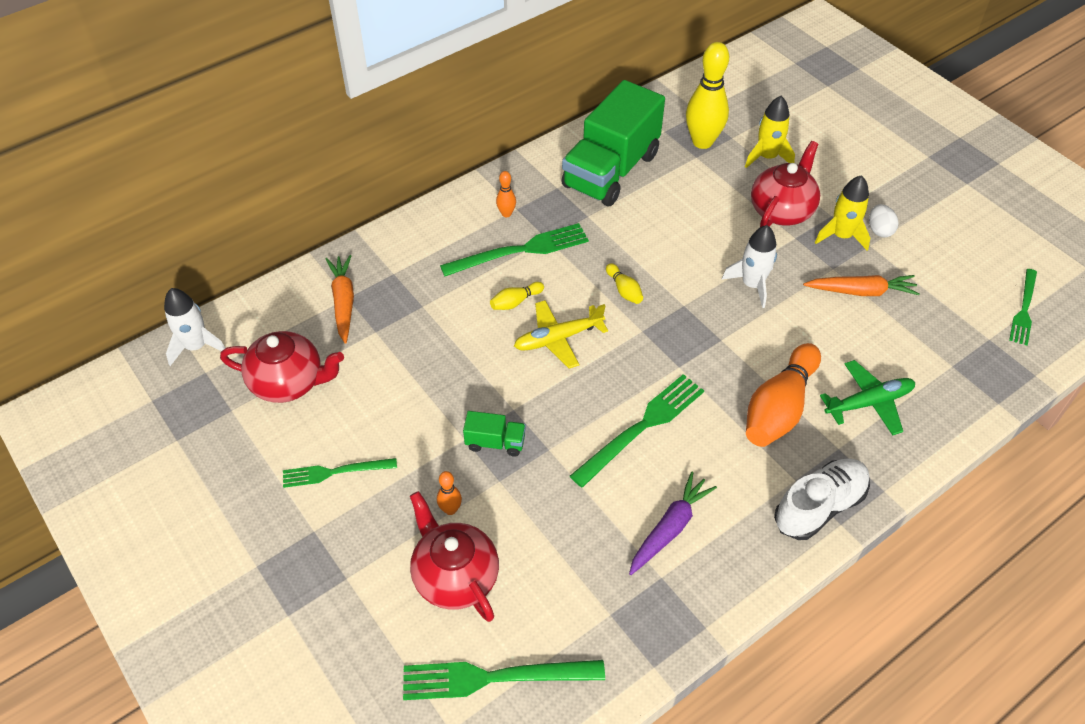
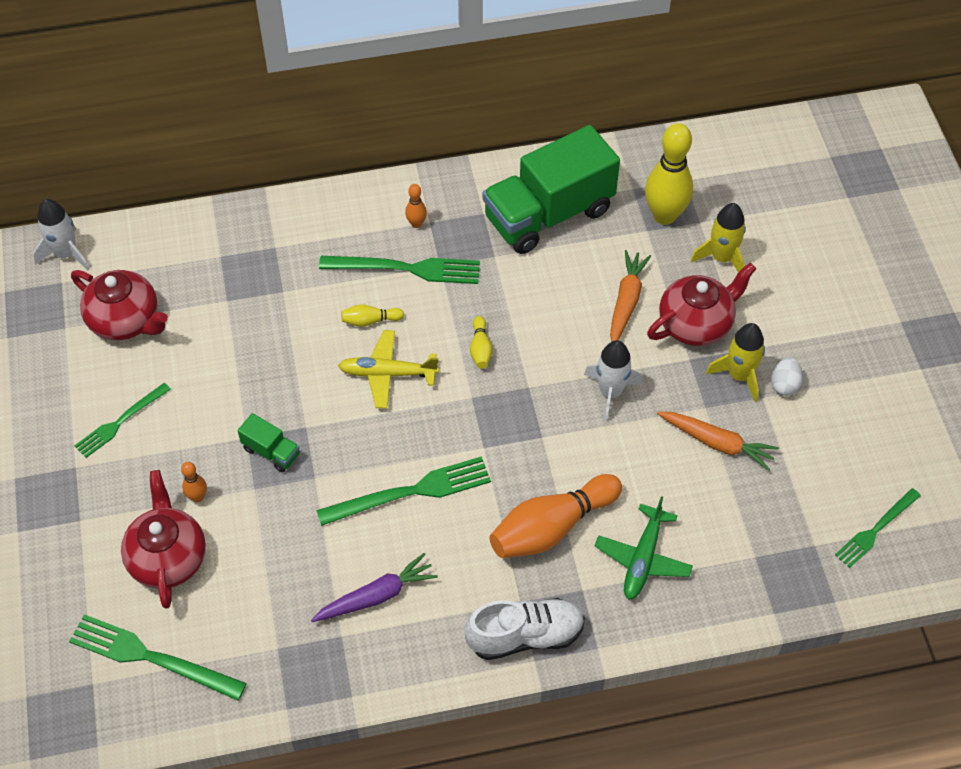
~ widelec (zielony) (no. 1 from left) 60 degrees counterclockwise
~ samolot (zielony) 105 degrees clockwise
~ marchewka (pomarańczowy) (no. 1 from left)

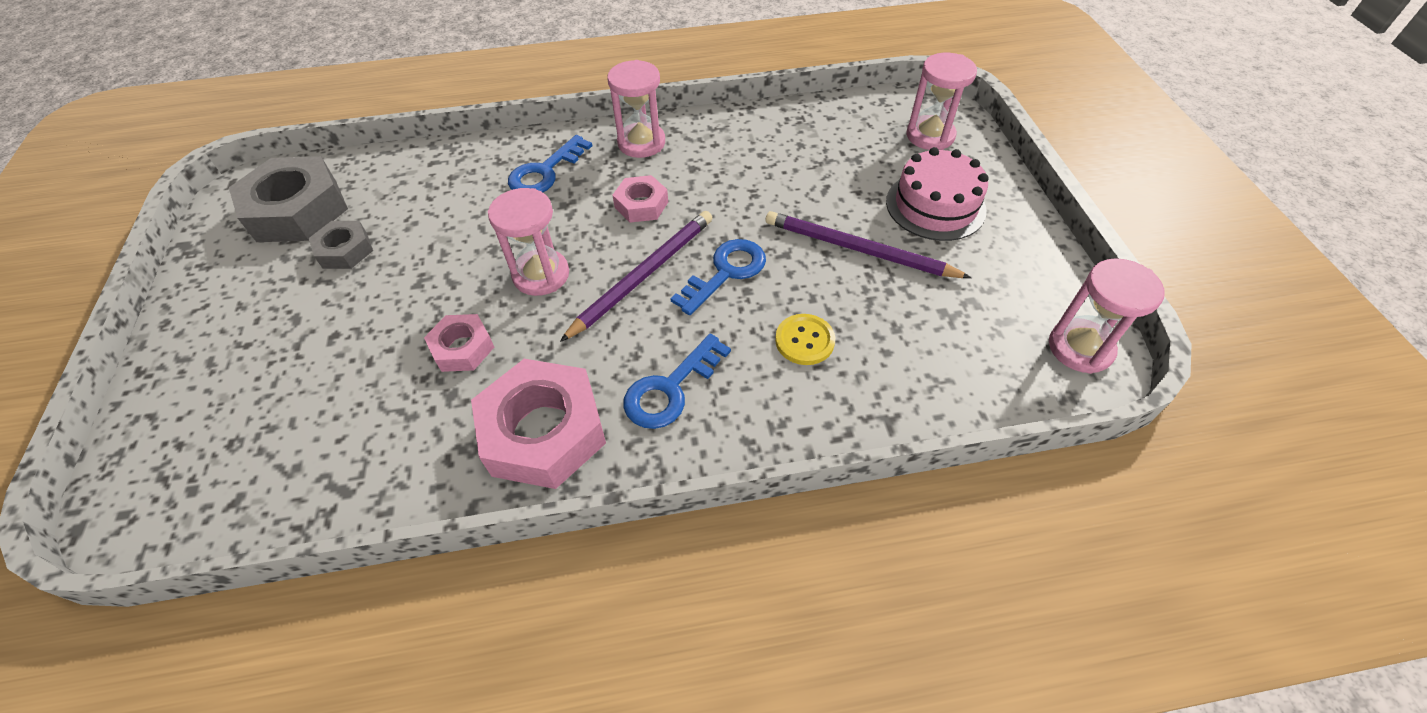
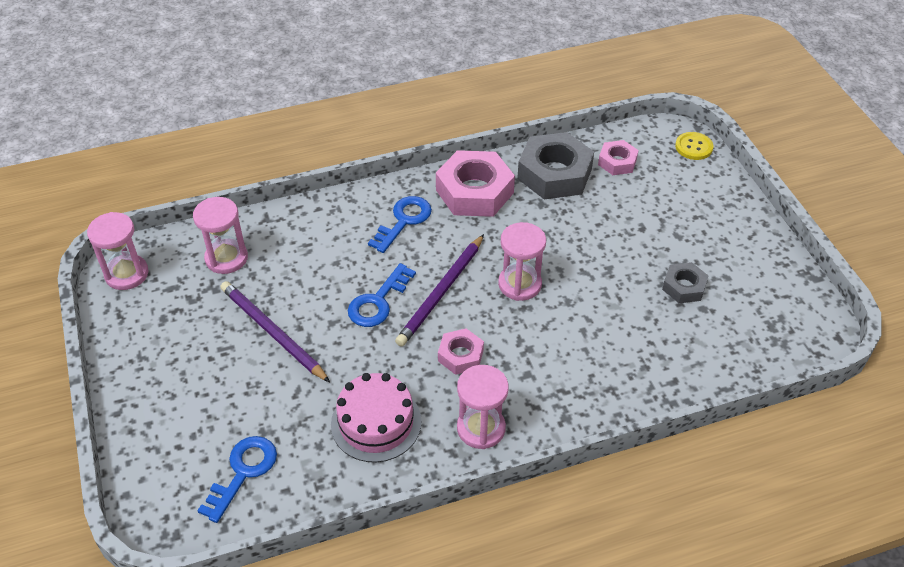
~ klepsydra (różowy) (no. 3 from left in the first image) to klepsydra (różowy) (no. 2 from left)
~ klucz (niebieski) (no. 1 from left)
~ ołówek (fioletowy) (no. 2 from left in the first image) 150 degrees counterclockwise
~ tort (różowy)
~ nakrętka (szary) (no. 1 from left)
~ nakrętka (różowy) (no. 1 from left in the first image) to nakrętka (różowy) (no. 3 from left)
~ guzik (żółty)

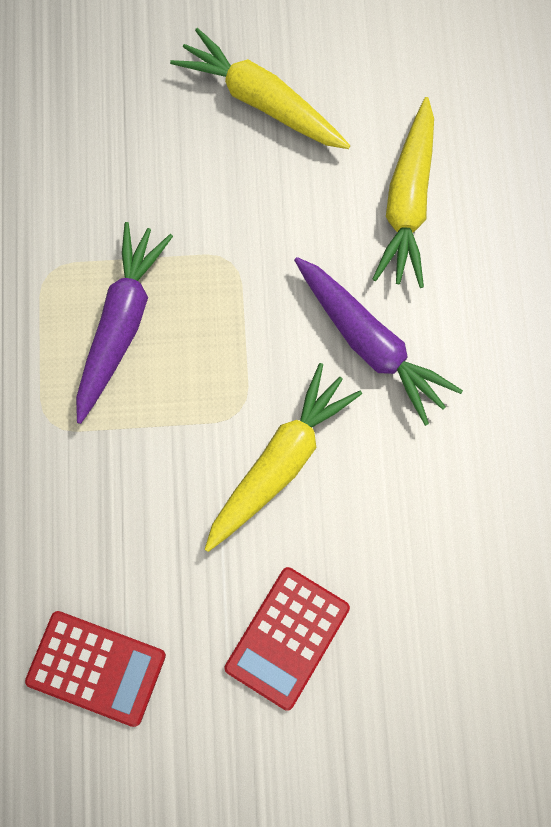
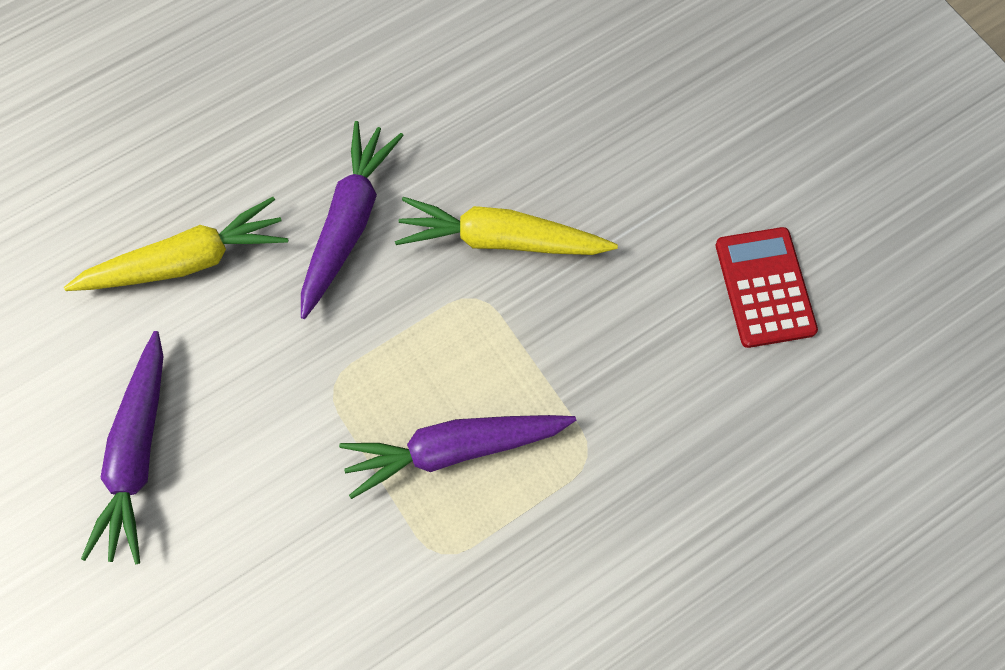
~ marchewka (żółty) (no. 1 from left) to marchewka (fioletowy) (no. 1 from left)
- kalkulator (czerwony) (no. 2 from left)

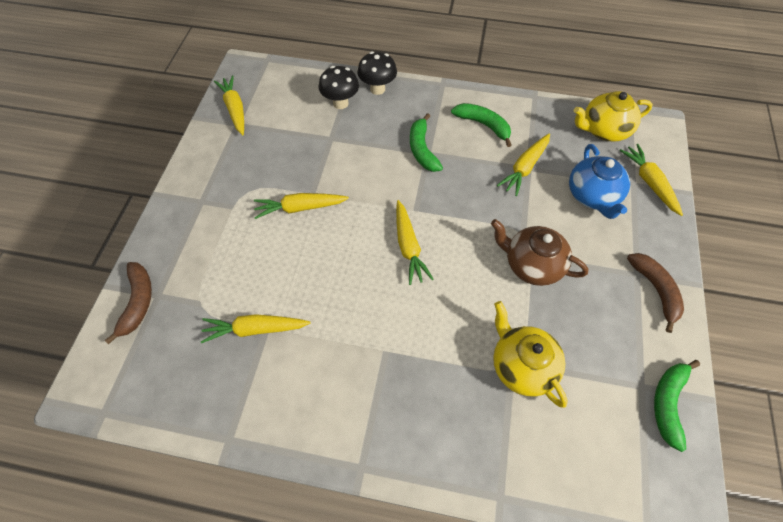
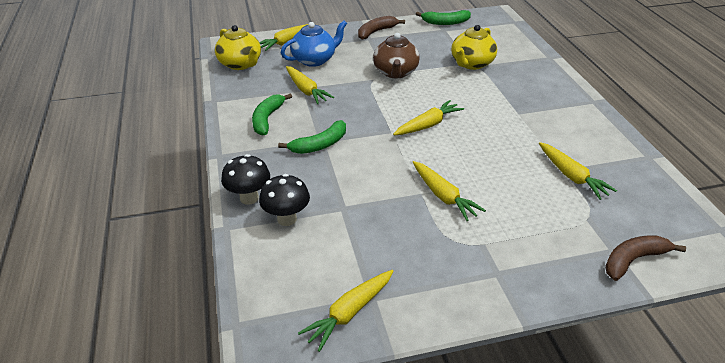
~ marchewka (żółty) (no. 5 from left in the first image) 45 degrees clockwise

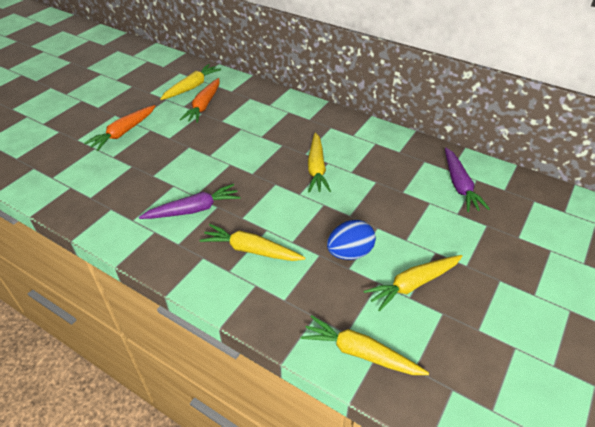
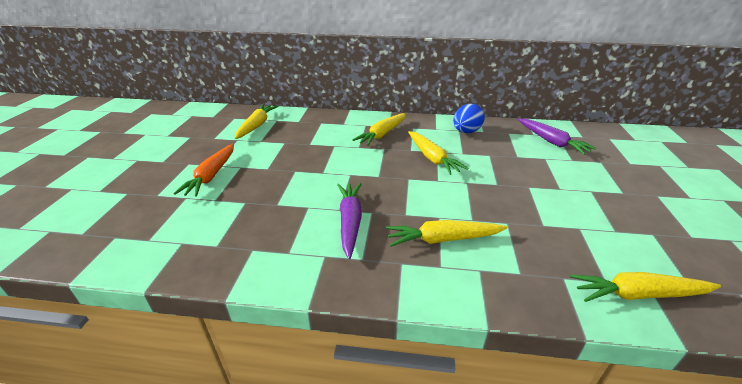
~ marchewka (fioletowy) (no. 1 from left) 45 degrees counterclockwise
~ marchewka (żółty) (no. 5 from left in the first image) to marchewka (żółty) (no. 2 from left)
~ jajko (niebieski)
- marchewka (pomarańczowy) (no. 2 from left)

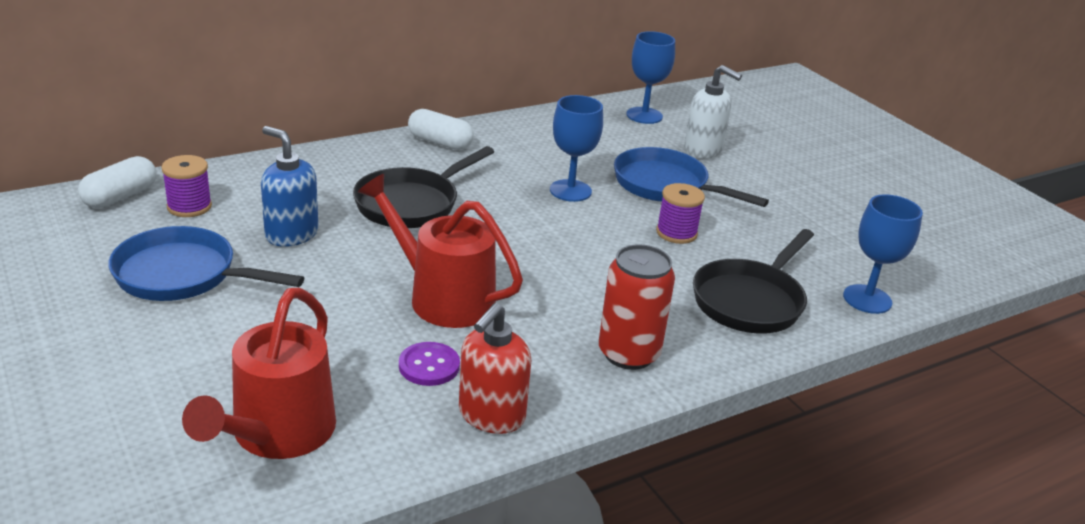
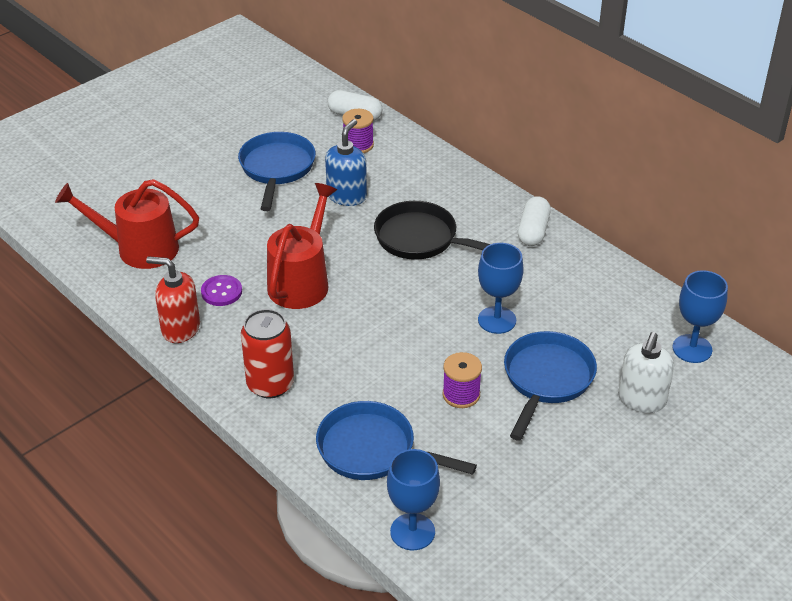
~ patelnia (czarny) (no. 2 from left) to patelnia (niebieski) (no. 2 from left)

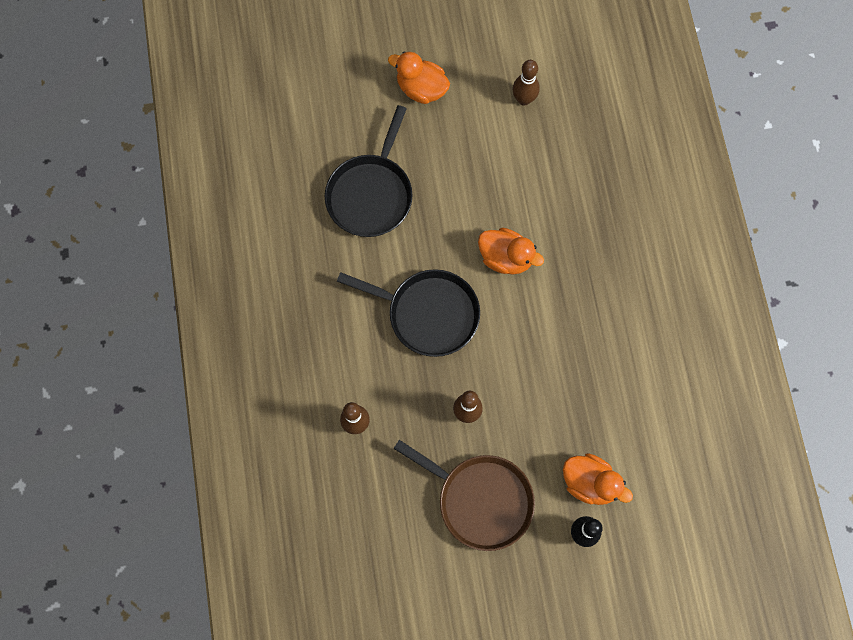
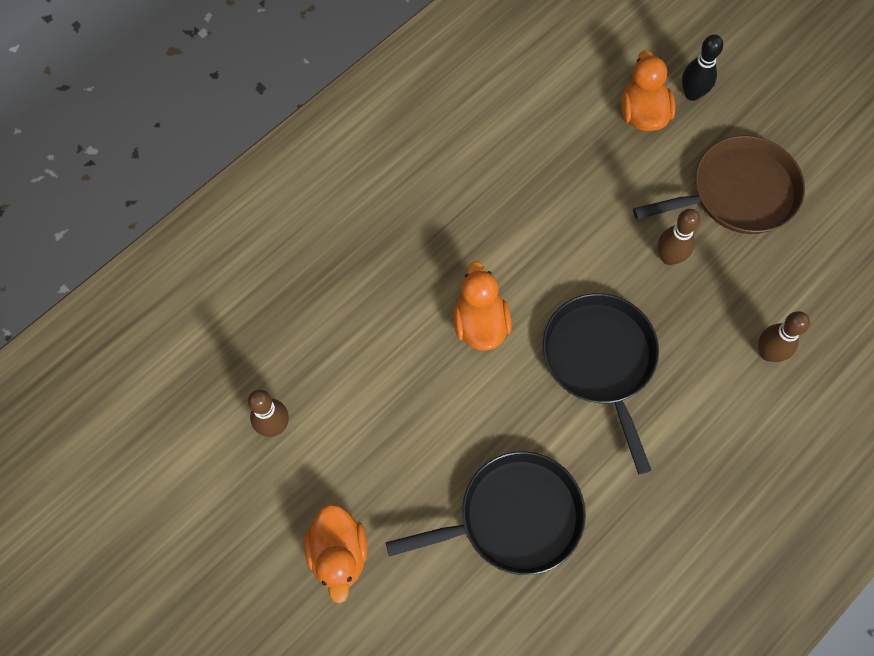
~ patelnia (brązowy) 75 degrees clockwise

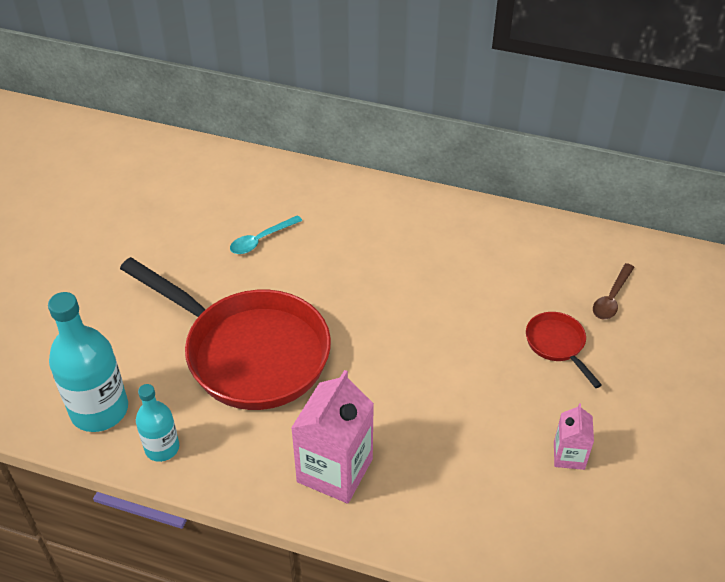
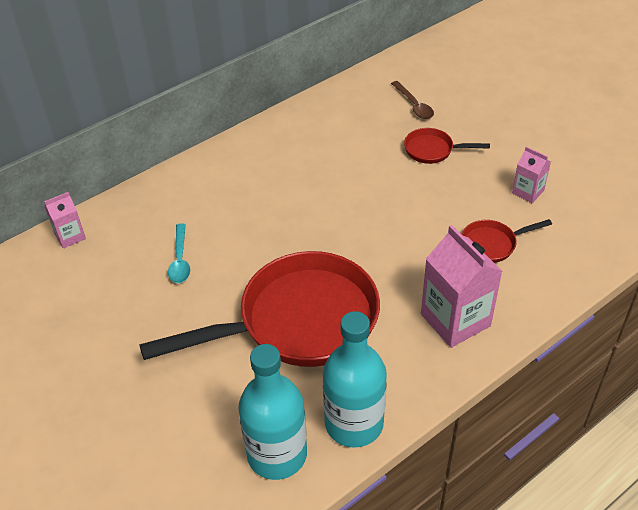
+ karton mleka (różowy) (no. 1 from left)
~ butelka (turkusowy) (no. 2 from left) x1.73
+ patelnia (czerwony) (no. 3 from left)

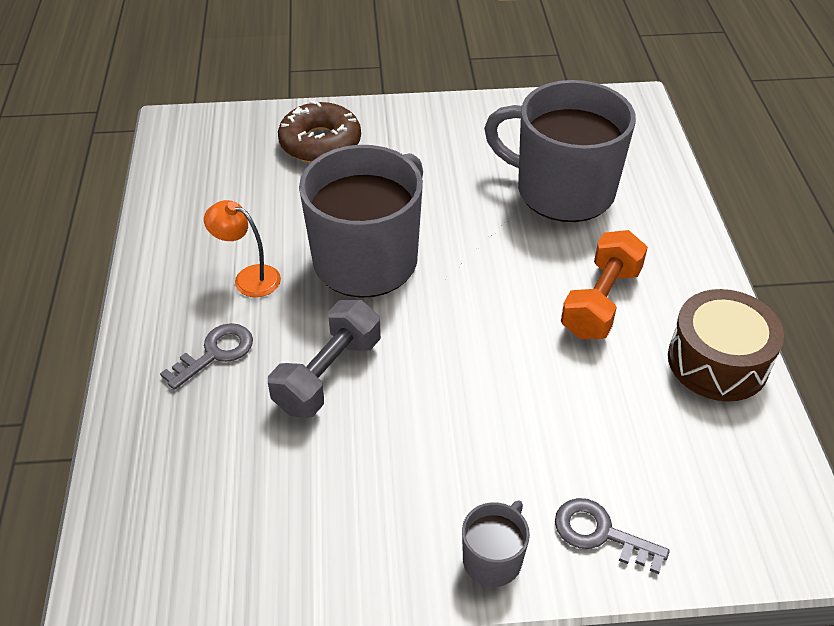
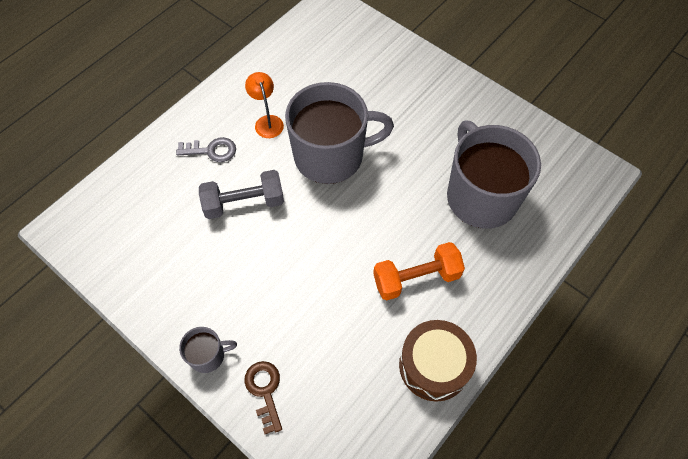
~ klucz (szary) (no. 2 from left) to klucz (brązowy)
- donut (brązowy)

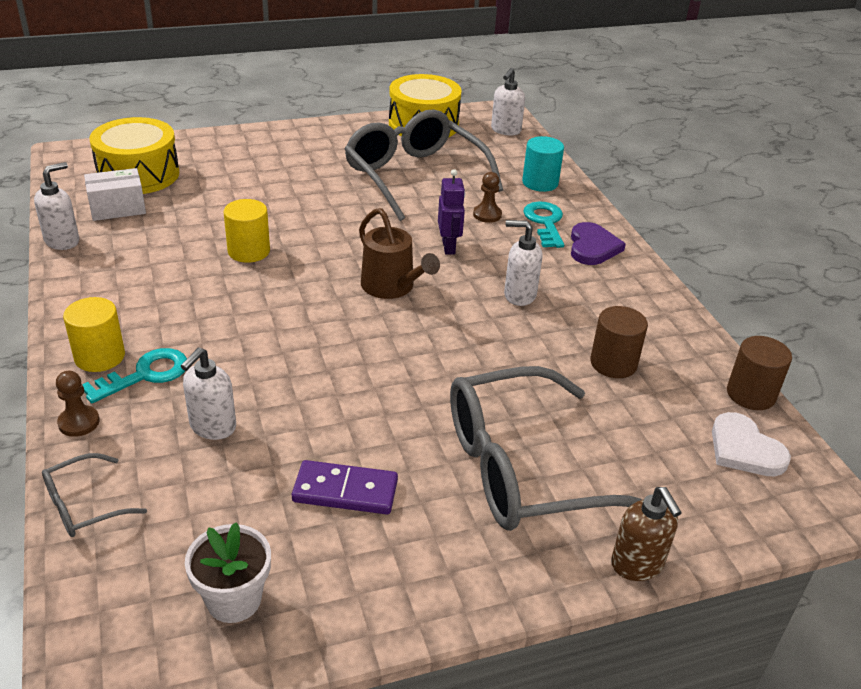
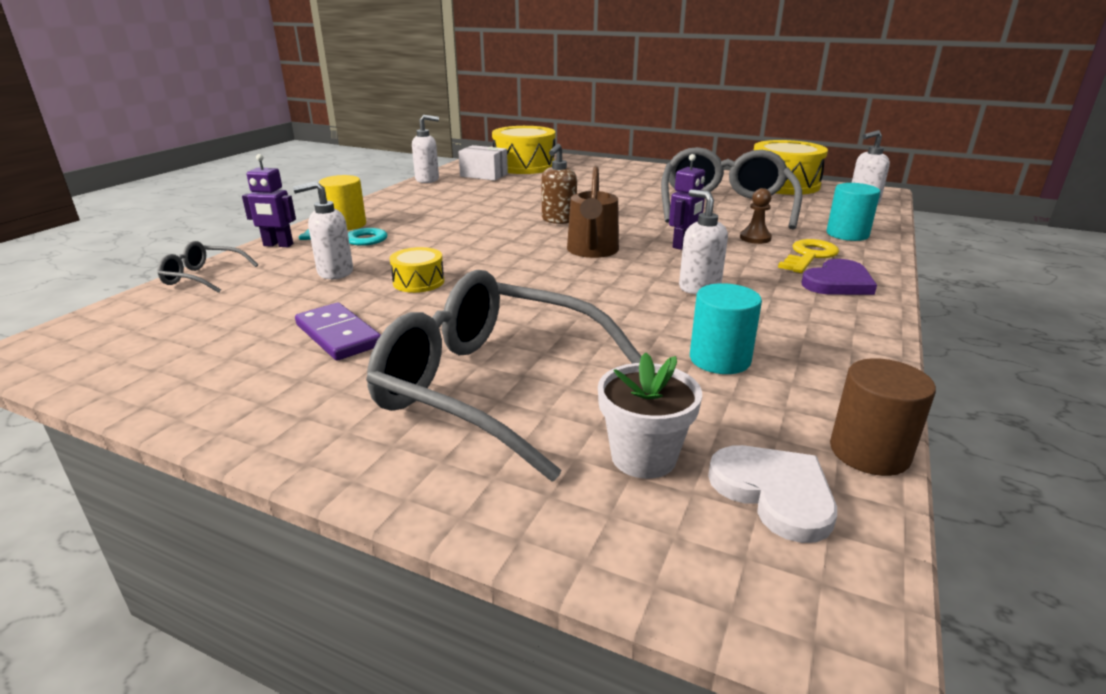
~ pionek (brązowy) (no. 1 from left) to robot (fioletowy) (no. 1 from left)
+ bęben (żółty) (no. 1 from left)
~ dozownik mydła (brązowy)
~ doniczka (biały)
~ walec (brązowy) (no. 1 from left) to walec (turkusowy) (no. 1 from left)
~ serce (biały) 135 degrees clockwise
~ klucz (turkusowy) (no. 2 from left) to klucz (żółty)
- walec (żółty) (no. 2 from left)

